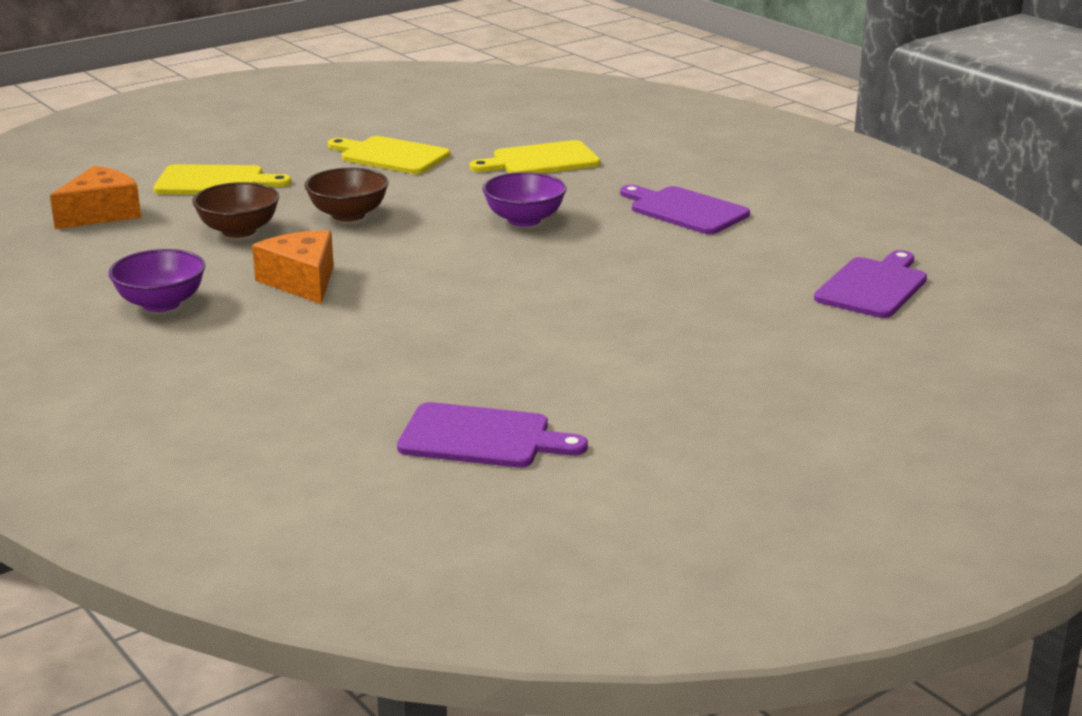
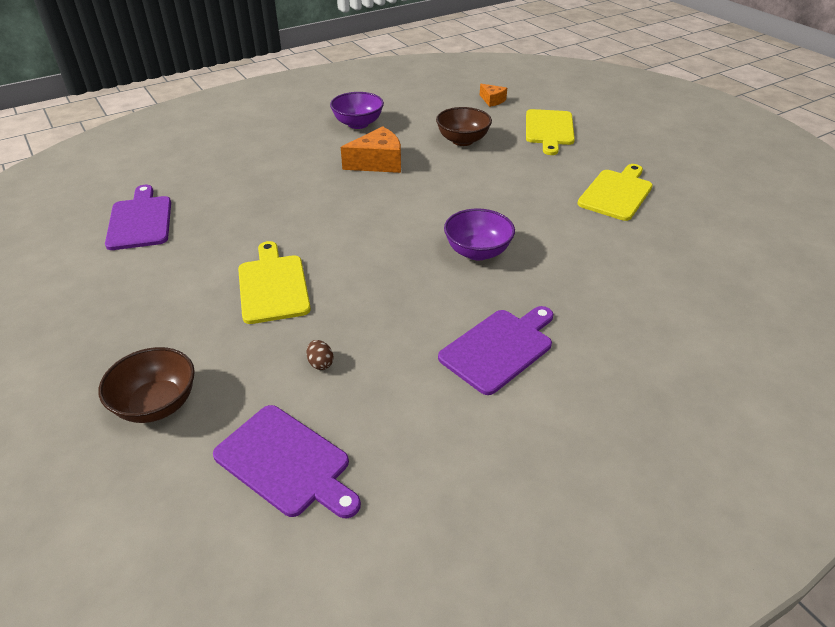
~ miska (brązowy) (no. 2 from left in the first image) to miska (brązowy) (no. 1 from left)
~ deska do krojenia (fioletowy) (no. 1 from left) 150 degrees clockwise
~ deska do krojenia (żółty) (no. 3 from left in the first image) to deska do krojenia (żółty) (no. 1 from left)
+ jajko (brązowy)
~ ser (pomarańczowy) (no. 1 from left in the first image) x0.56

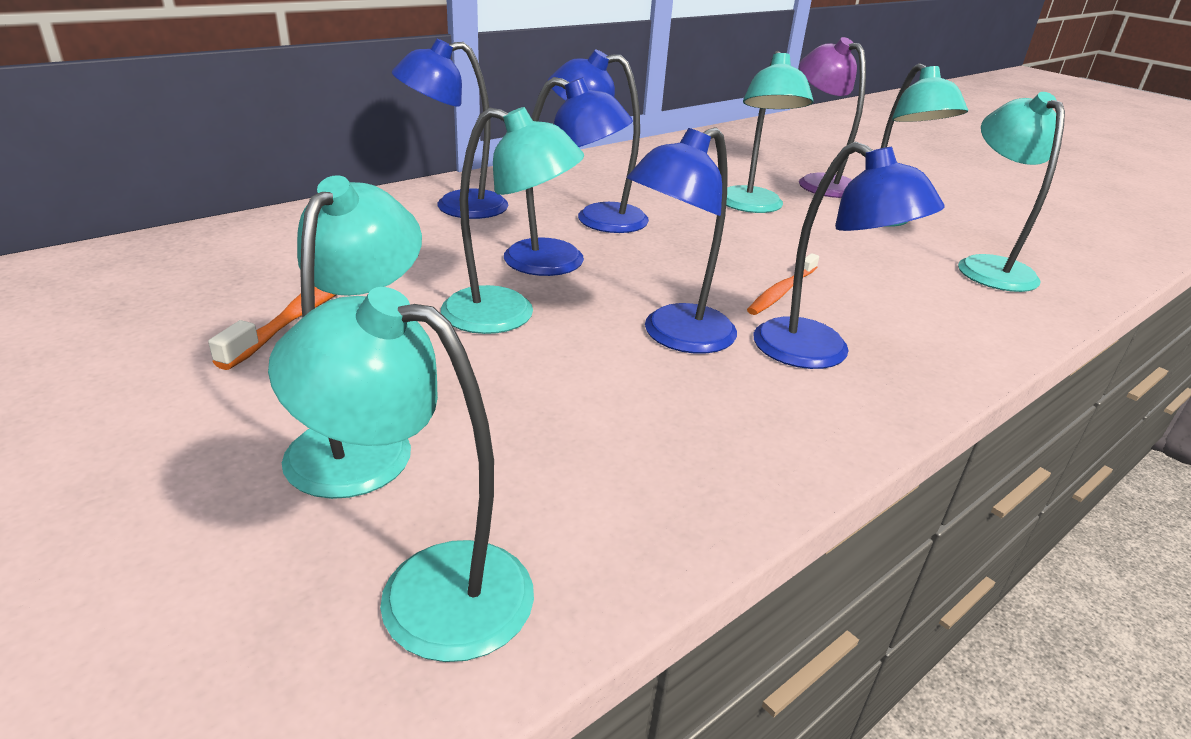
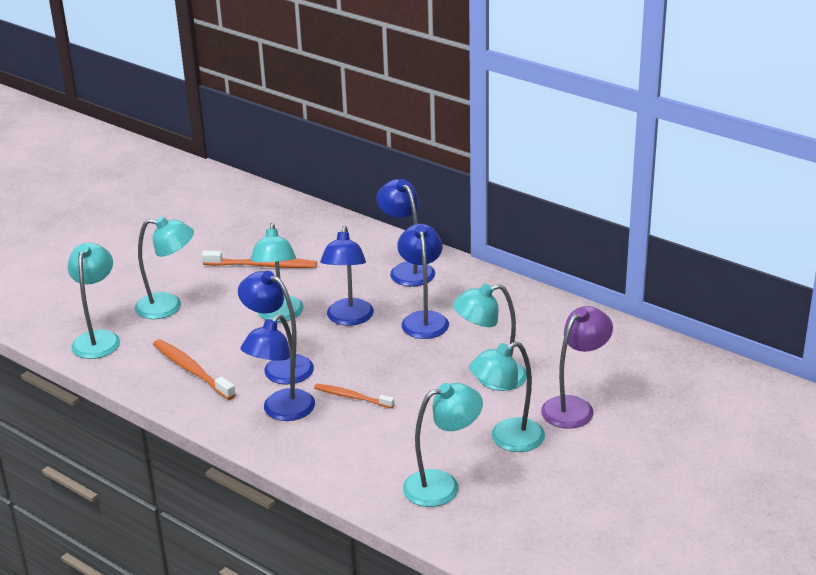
+ szczoteczka do zębów (pomarańczowy) (no. 1 from left)

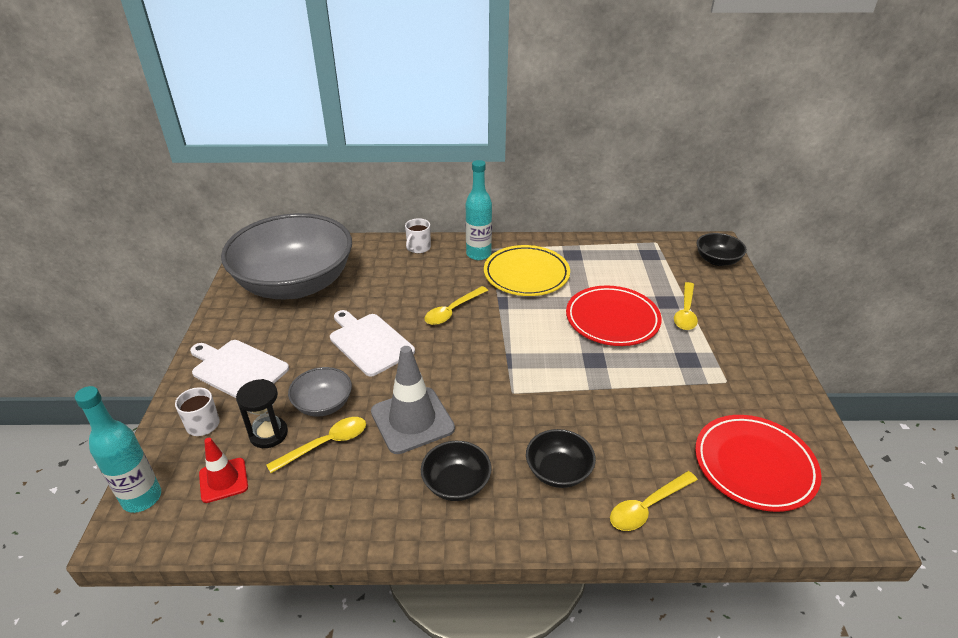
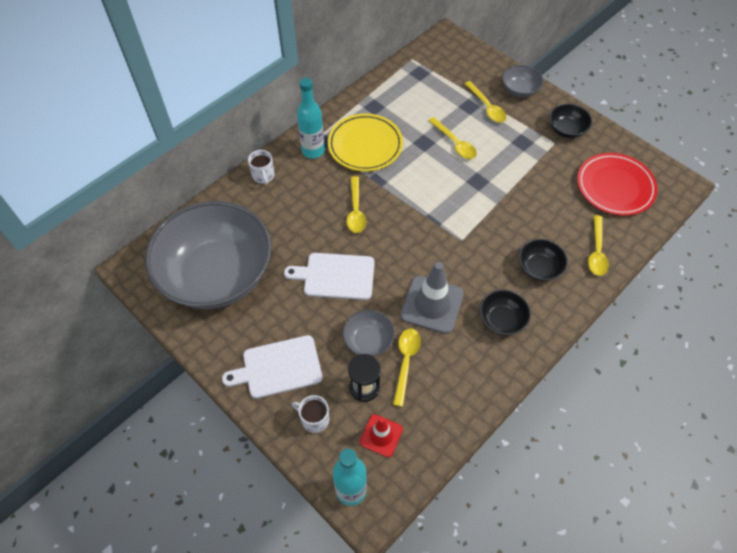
~ talerz (czerwony) (no. 1 from left) to łyżka (żółty) (no. 3 from left)
+ miska (szary) (no. 3 from left)
~ miska (czarny) (no. 3 from left)

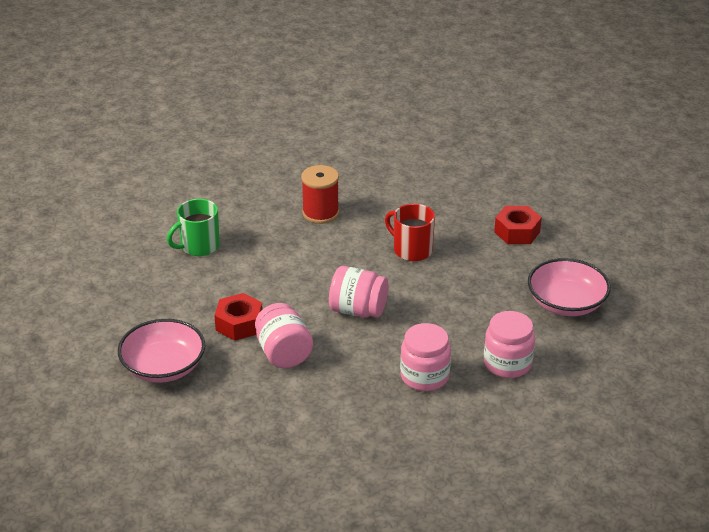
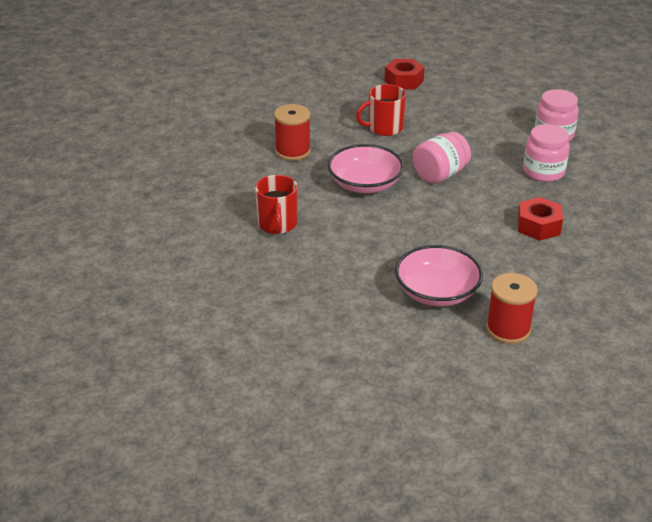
~ kubek (zielony) to kubek (czerwony) (no. 1 from left)
~ miska (różowy) (no. 2 from left in the first image) to miska (różowy) (no. 1 from left)
+ szpulka (czerwony) (no. 2 from left)
~ nakrętka (czerwony) (no. 1 from left in the first image) to nakrętka (czerwony) (no. 2 from left)
- słoik (różowy) (no. 1 from left)

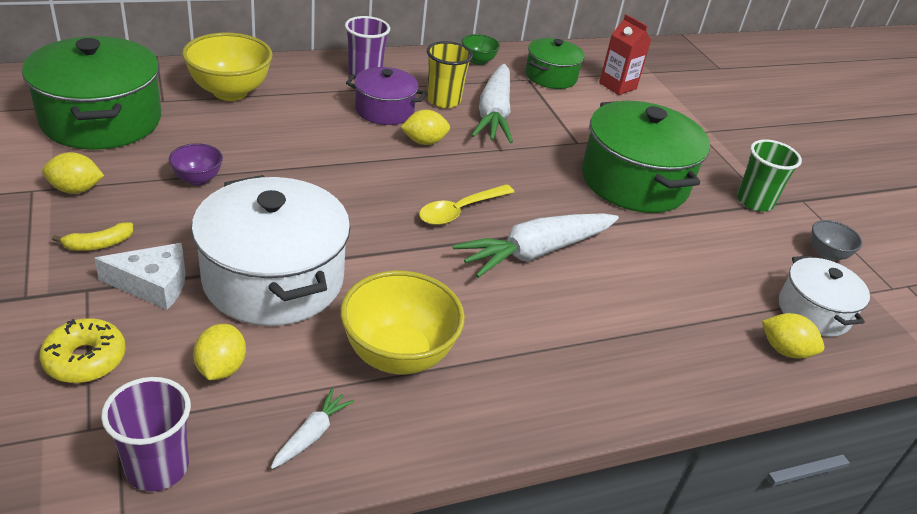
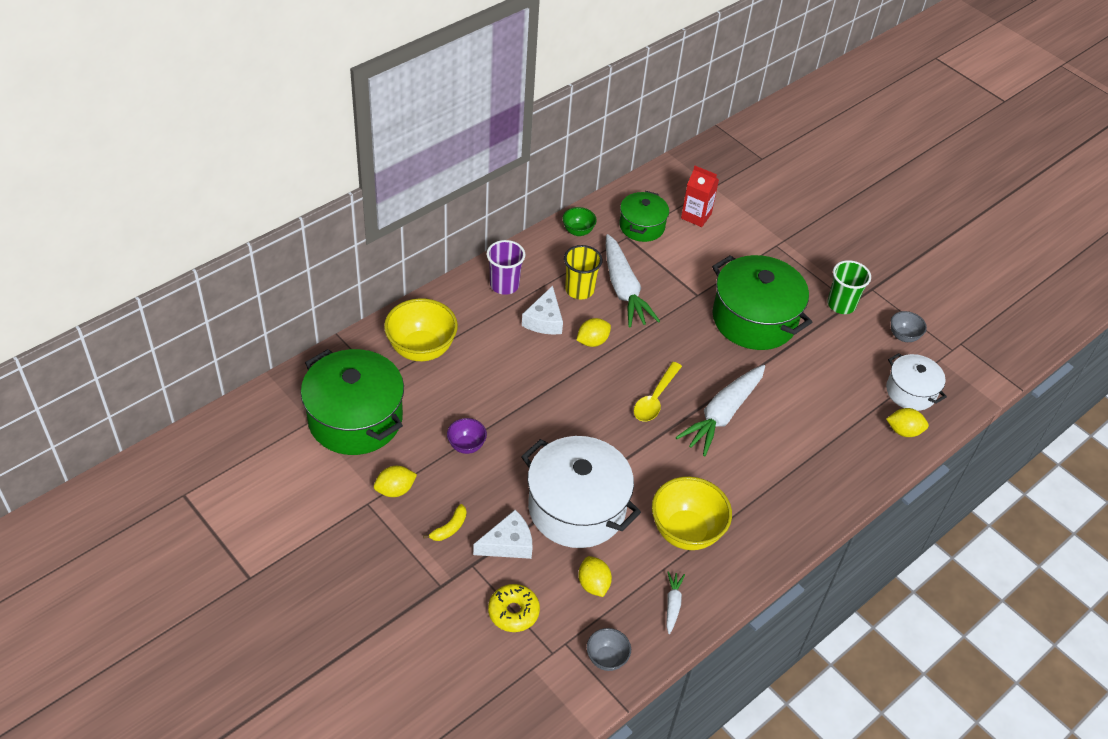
~ garnek (fioletowy) to ser (biały) (no. 2 from left)
~ szklanka (fioletowy) (no. 1 from left) to miska (szary) (no. 1 from left)

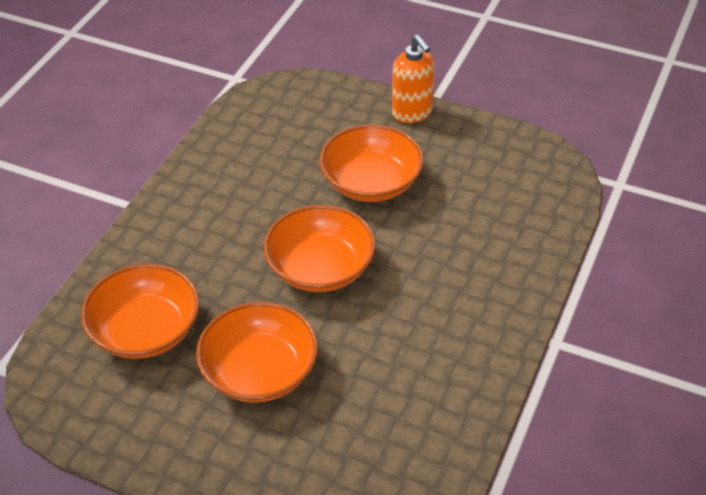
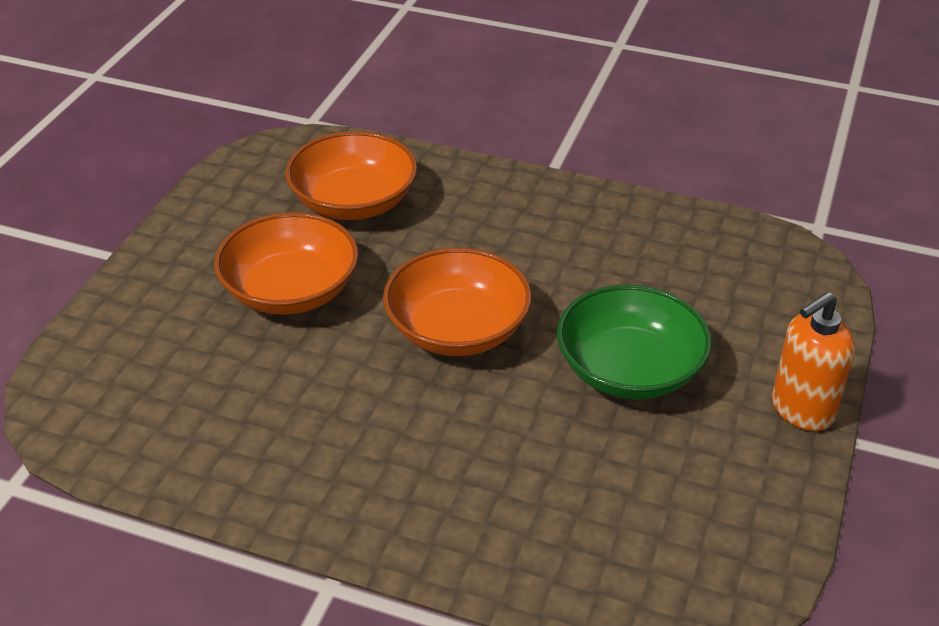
~ miska (pomarańczowy) (no. 4 from left) to miska (zielony)

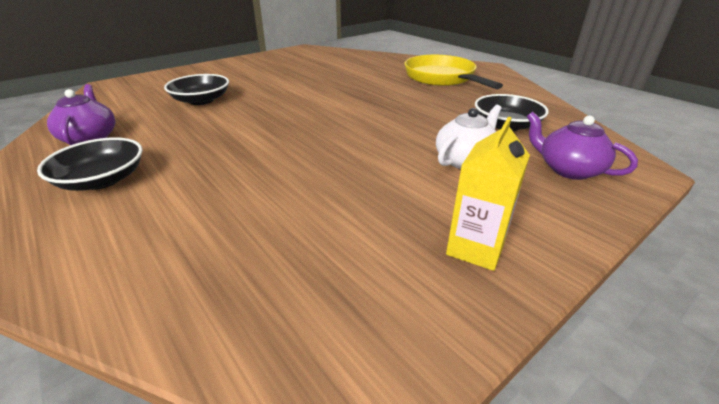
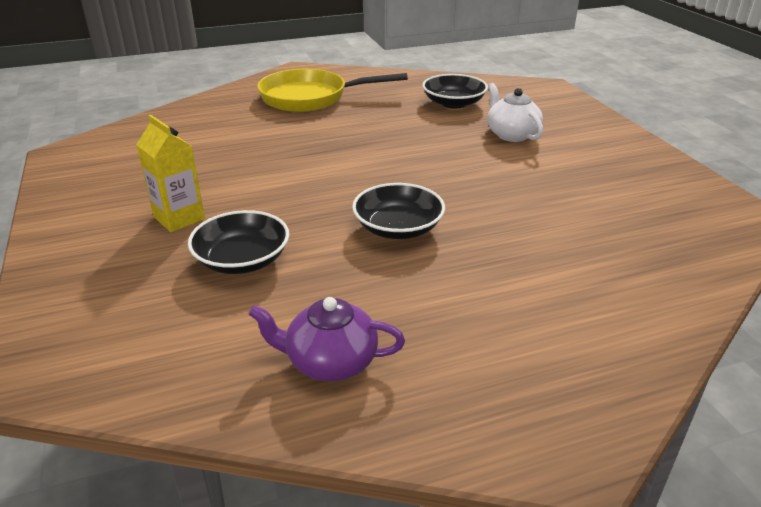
~ karton mleka (żółty)
~ miska (czarny) (no. 1 from left in the first image) to miska (czarny) (no. 2 from left)
- imbryk (fioletowy) (no. 2 from left)

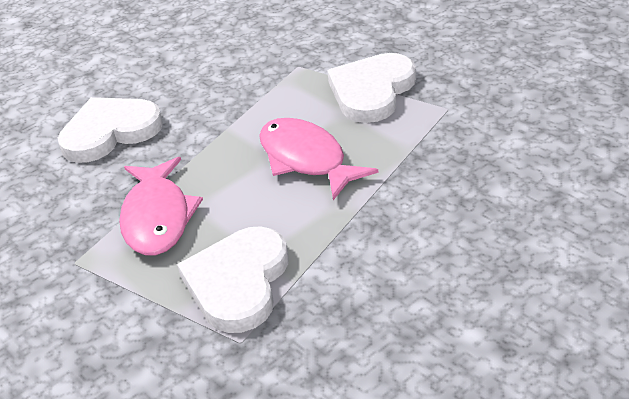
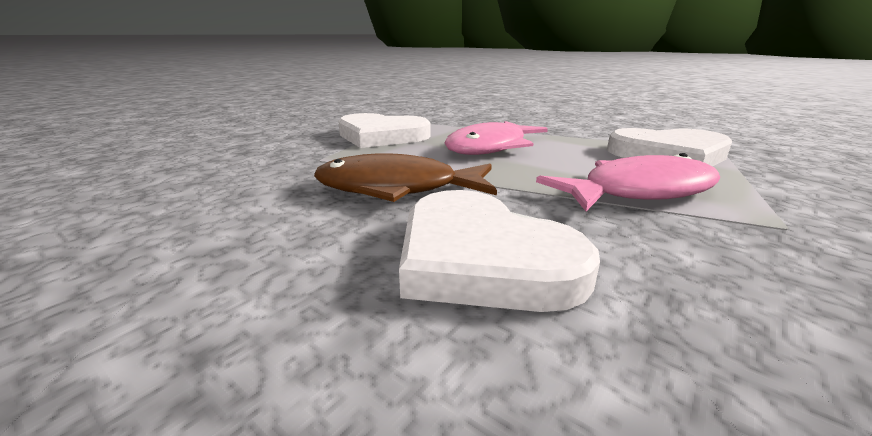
+ ryba (brązowy)

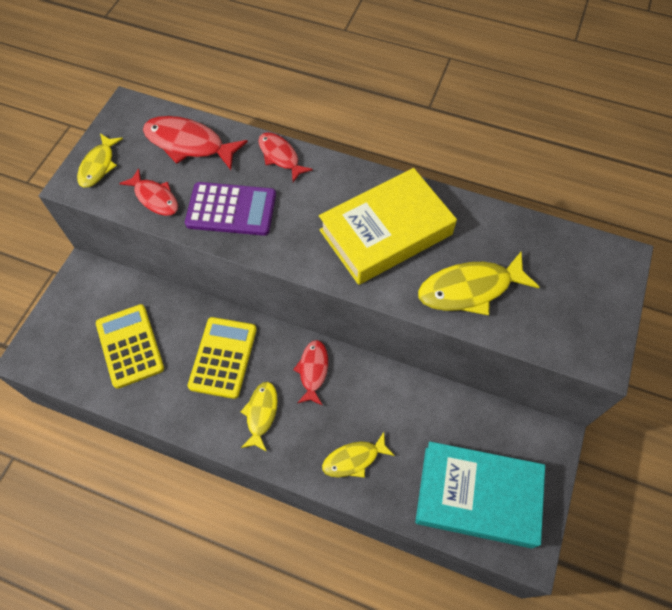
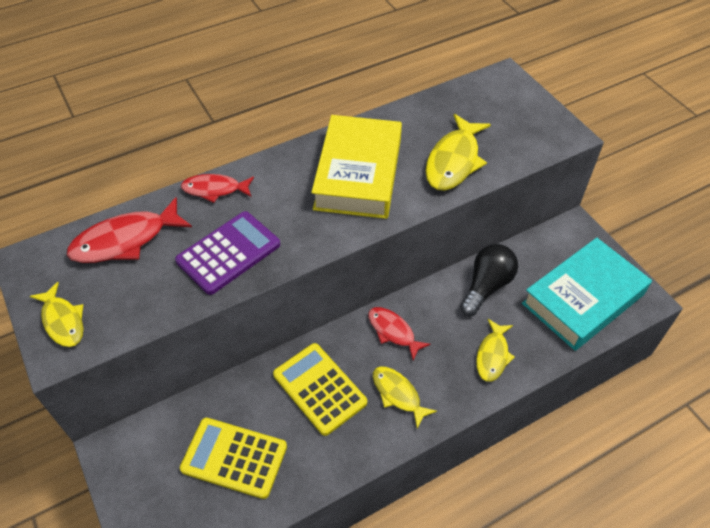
+ żarówka (czarny)
- ryba (czerwony) (no. 1 from left)

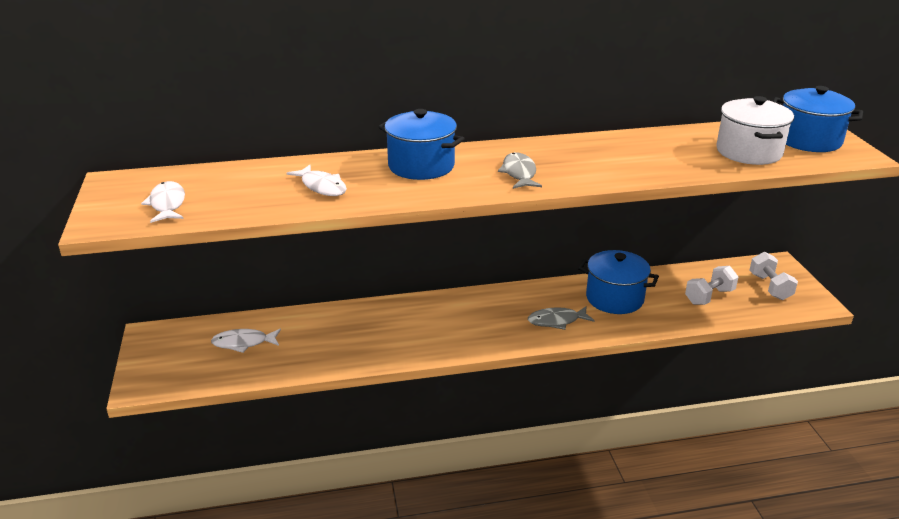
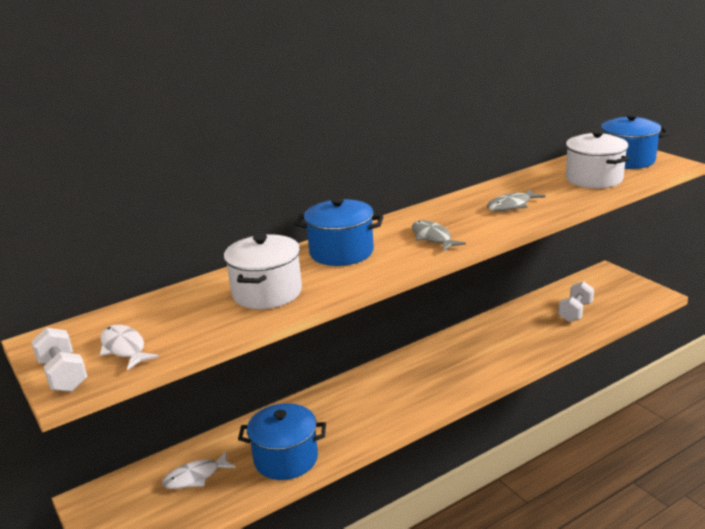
~ hantel (biały) (no. 2 from left in the first image) to hantel (biały) (no. 1 from left)
~ ryba (biały) (no. 3 from left) to garnek (biały) (no. 1 from left)
~ garnek (niebieski) (no. 2 from left in the first image) to garnek (niebieski) (no. 1 from left)
~ ryba (szary) (no. 2 from left)

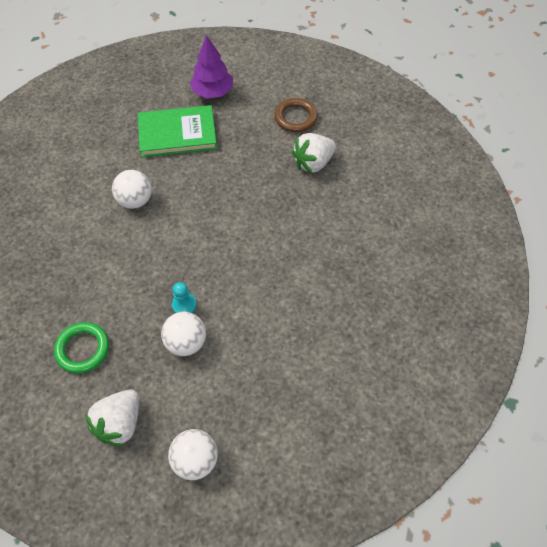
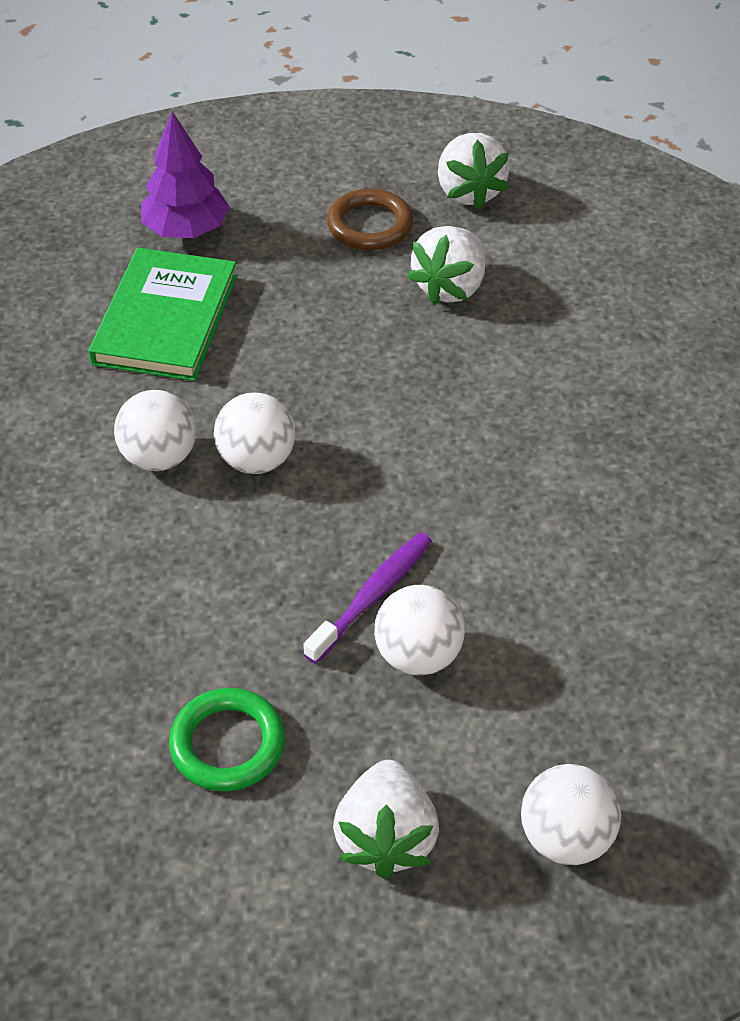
~ książka (zielony) 45 degrees counterclockwise
+ piłka (biały) (no. 2 from left)
~ pionek (turkusowy) to szczoteczka do zębów (fioletowy)
+ truskawka (biały) (no. 3 from left)

